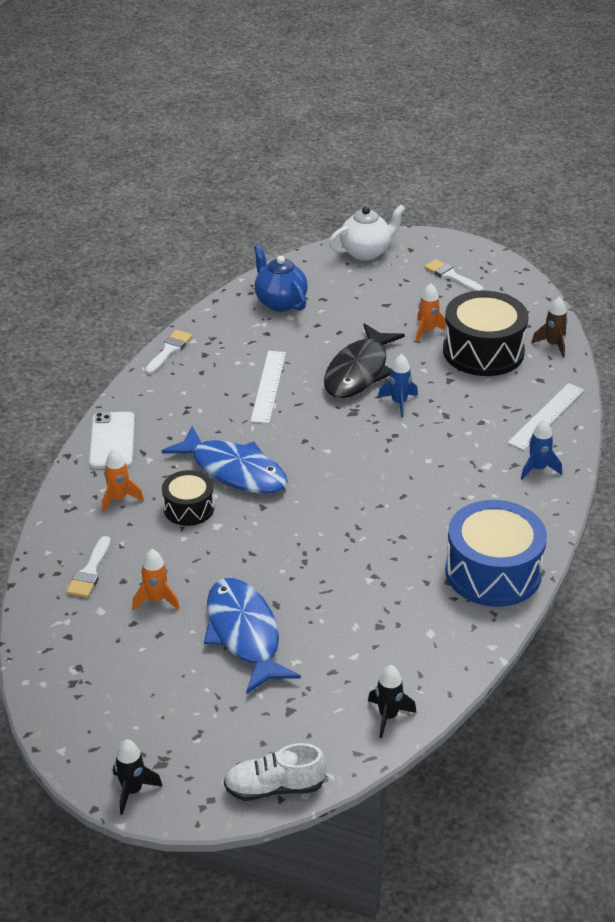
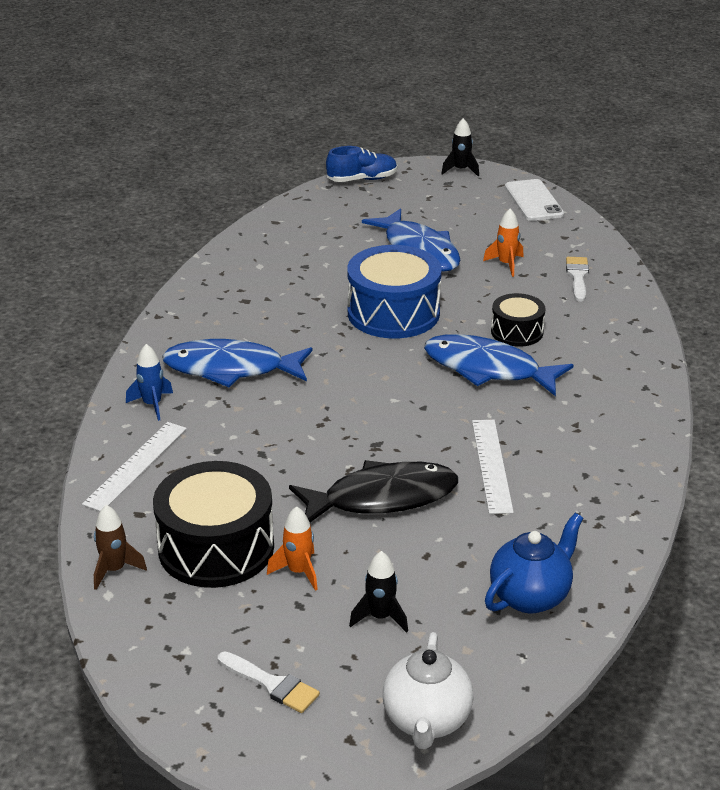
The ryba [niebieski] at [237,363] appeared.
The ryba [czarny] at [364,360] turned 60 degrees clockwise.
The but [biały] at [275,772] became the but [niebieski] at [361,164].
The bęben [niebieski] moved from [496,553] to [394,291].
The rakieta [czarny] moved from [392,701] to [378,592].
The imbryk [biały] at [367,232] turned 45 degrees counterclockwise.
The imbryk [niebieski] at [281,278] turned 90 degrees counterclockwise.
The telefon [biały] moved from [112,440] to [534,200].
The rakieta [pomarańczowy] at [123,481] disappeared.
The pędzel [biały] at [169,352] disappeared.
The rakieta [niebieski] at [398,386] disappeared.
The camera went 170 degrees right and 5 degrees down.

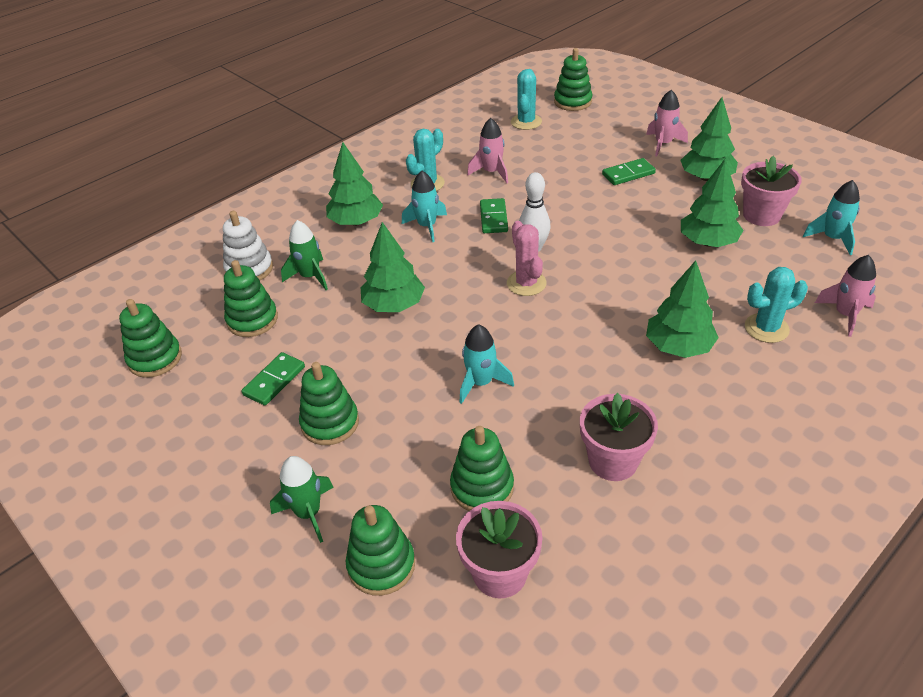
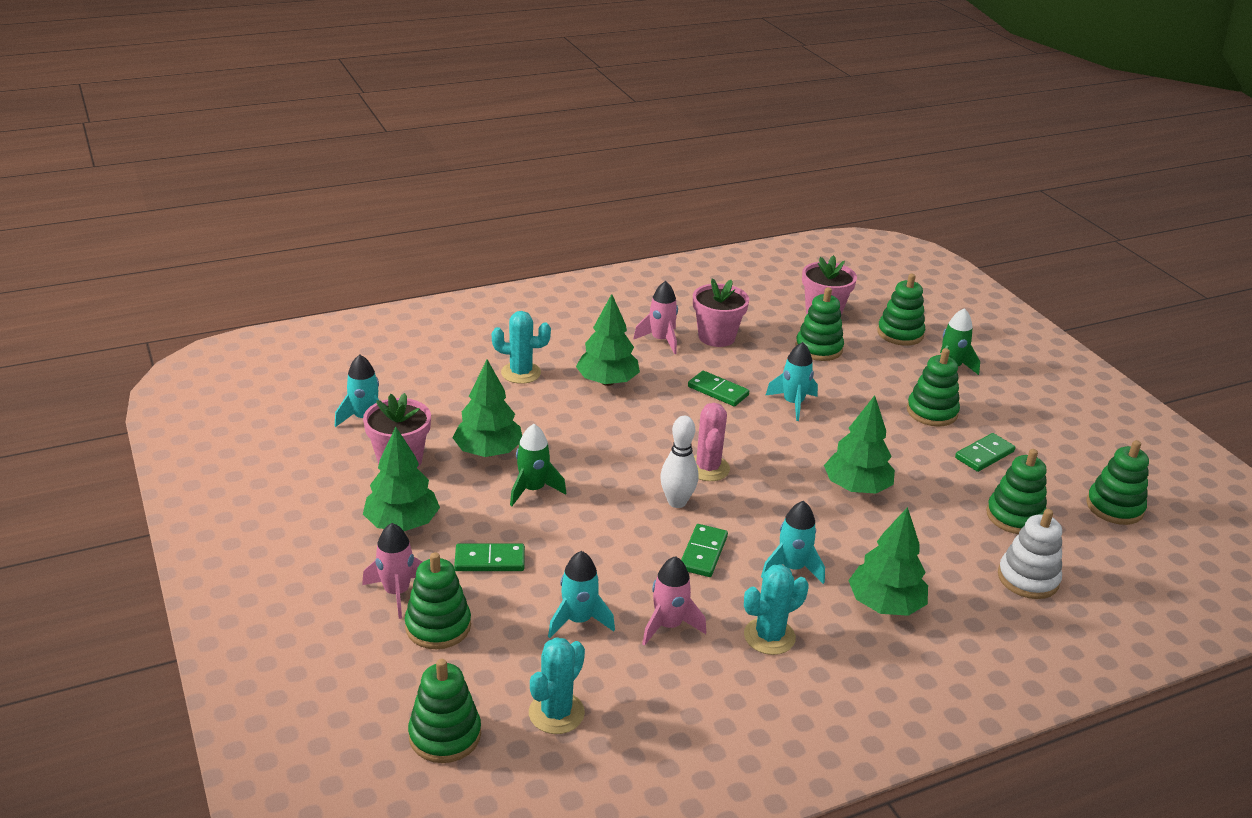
The zabawka nakładanka [zielony] at [438,600] appeared.
The rakieta [zielony] moved from [304,255] to [538,465].
The rakieta [turkusowy] at [581,594] appeared.
The rakieta [różowy] moved from [845,296] to [655,317].
The kostka domina [zielony] at [718,388] appeared.
The camera went 165 degrees left and 10 degrees down.

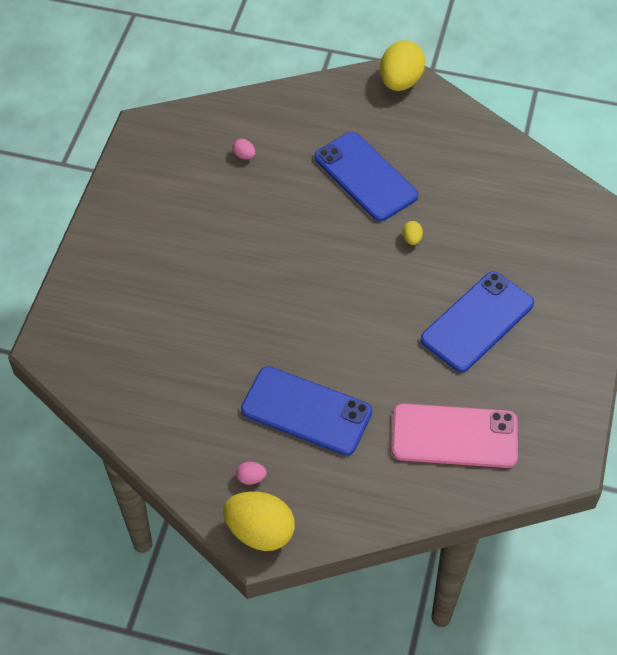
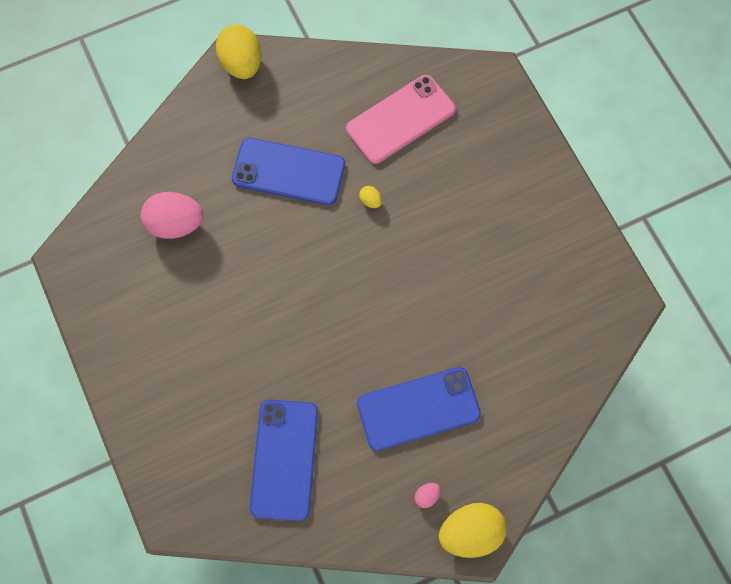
The jajko [różowy] at [243,149] changed to 2.35 times the size.
The telefon [niebieski] moved from [477,321] to [284,460].
The telefon [różowy] moved from [455,435] to [401,119].
The camera went 40 degrees left and 15 degrees up.

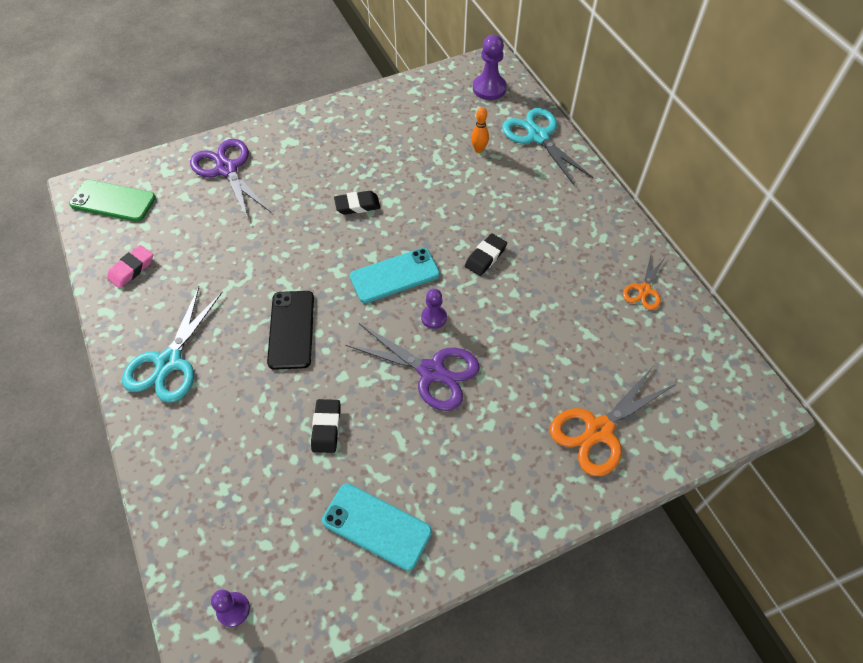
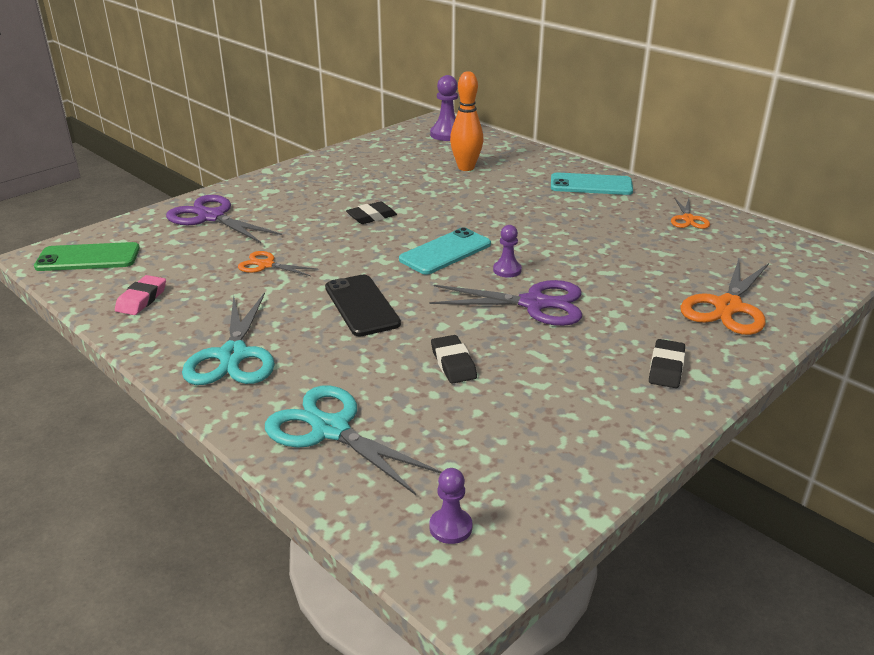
The nożyczki [pomarańczowy] at [278,263] appeared.
The nożyczki [turkusowy] moved from [548,147] to [353,440].
The kręgiel [pomarańczowy] at [480,130] changed to 1.80 times the size.
The telefon [turkusowy] moved from [377,527] to [592,183].
The gumka do mazania [czarny] moved from [486,254] to [667,363].
The camera went 20 degrees left and 25 degrees down.

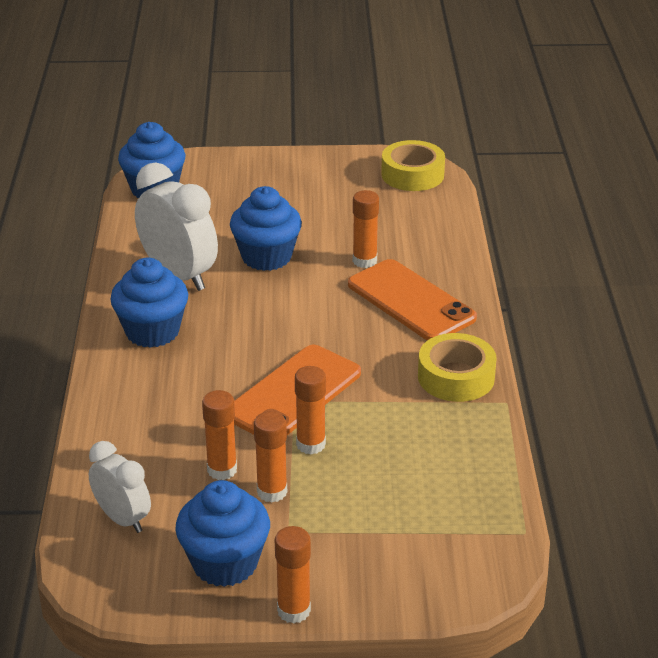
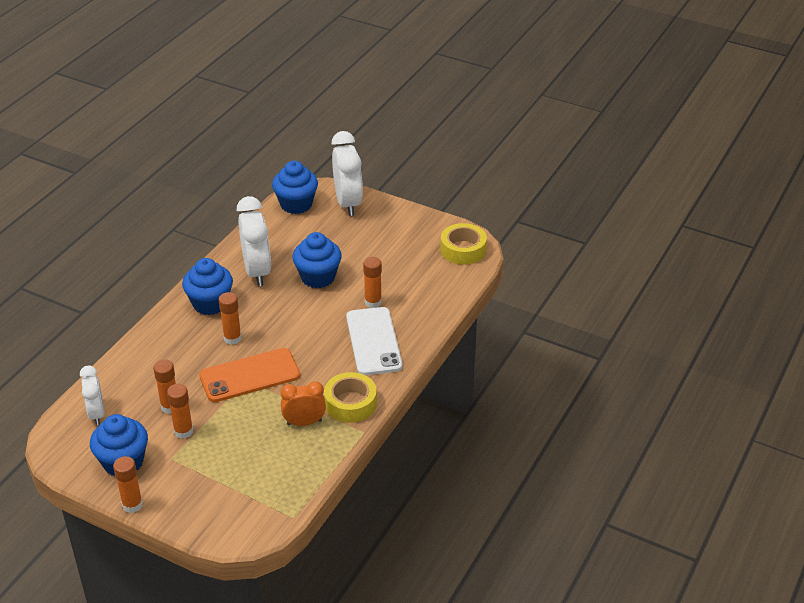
The klej w sztyfcie [pomarańczowy] moved from [310,410] to [230,318].
The budzik [pomarańczowy] at [303,403] appeared.
The budzik [biały] at [347,173] appeared.
The telefon [pomarańczowy] at [412,299] became the telefon [biały] at [374,341].
The camera went 30 degrees right and 5 degrees up.

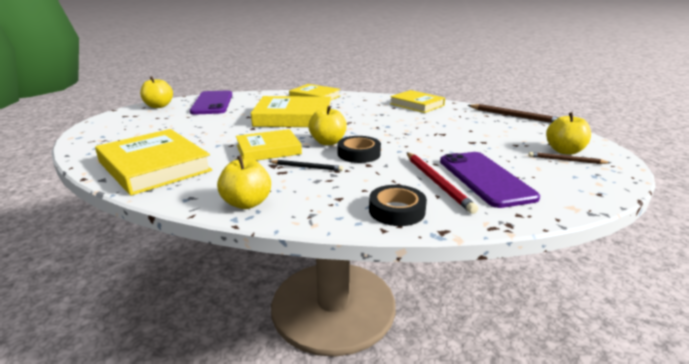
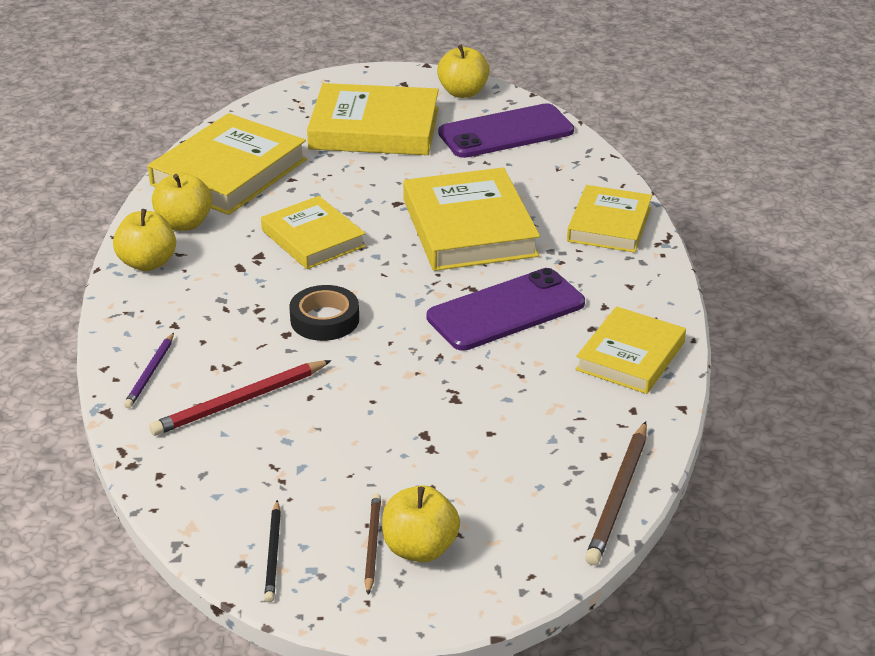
The taśma klejąca [czarny] at [398,205] was replaced by the ołówek [fioletowy] at [149,370].
The jabłko [żółty] moved from [327,125] to [182,202].
The ołówek [czarny] moved from [306,165] to [272,551].
The książka [żółty] at [373,119] appeared.
The telefon [fioletowy] moved from [490,180] to [506,309].
The camera went 75 degrees right and 10 degrees up.

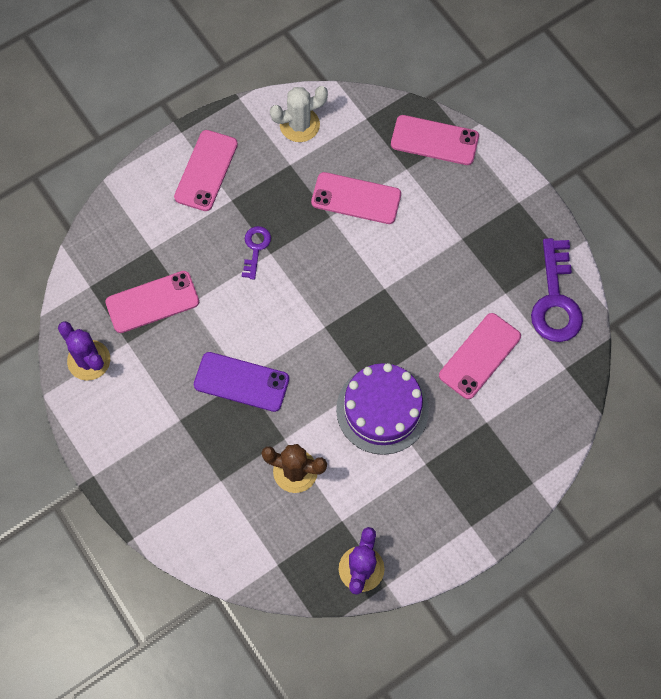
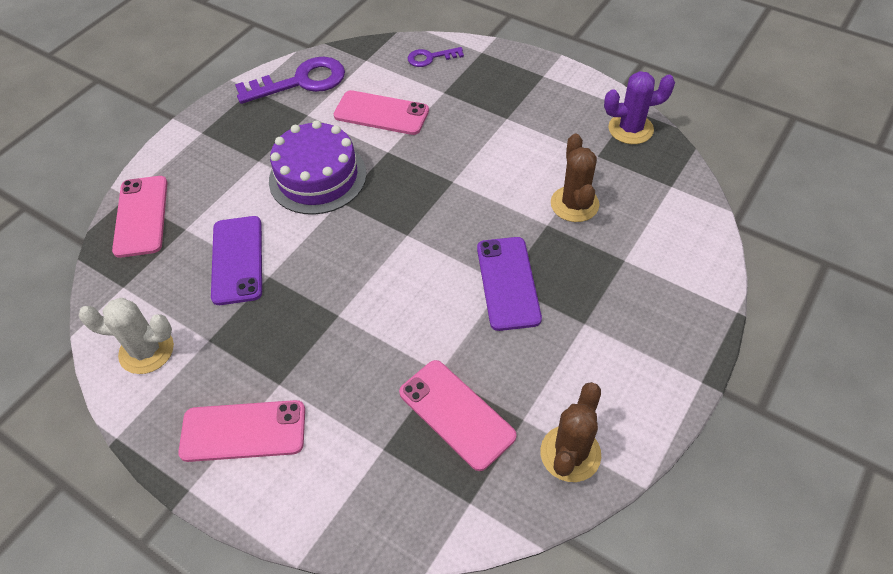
The kaktus [biały] at [299,114] turned 45 degrees counterclockwise.
The telefon [różowy] at [356,198] became the telefon [fioletowy] at [236,260].
The tort [fioletowy] moved from [382,409] to [318,167].
The klucz [fioletowy] moved from [256,253] to [436,57].
The kaktus [fioletowy] at [84,351] became the kaktus [brązowy] at [570,432].
The camera went 110 degrees left and 15 degrees down.

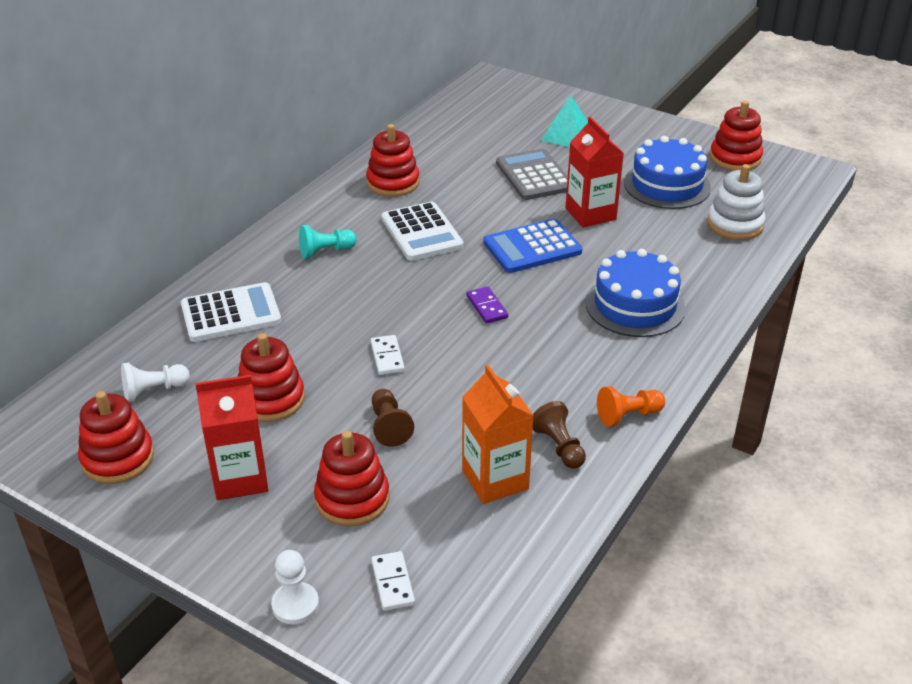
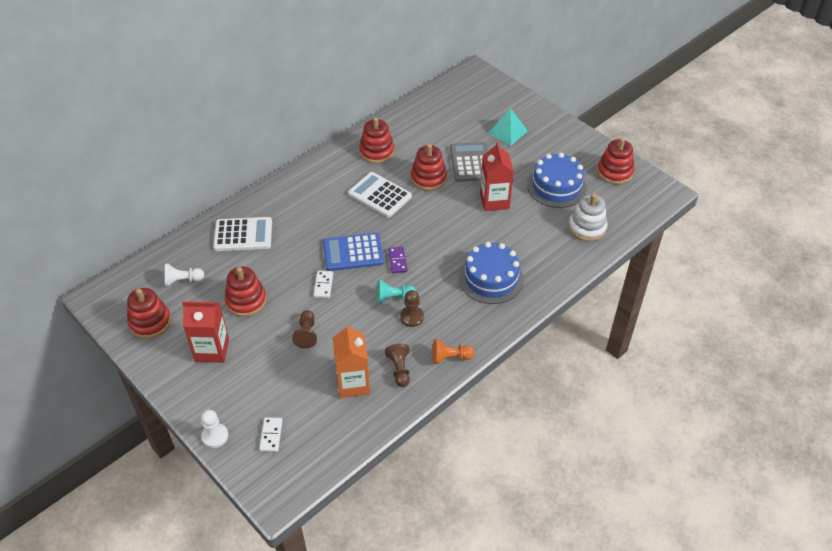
The kalkulator [niebieski] moved from [533,246] to [353,252].
The kalkulator [biały] at [423,231] turned 135 degrees clockwise.
The pionek [turkusowy] moved from [328,242] to [396,291].
The pionek [brązowy] at [412,308] appeared.
The zabawka nakładanka [czerwony] moved from [352,478] to [429,167].
The camera went 15 degrees right and 10 degrees up.

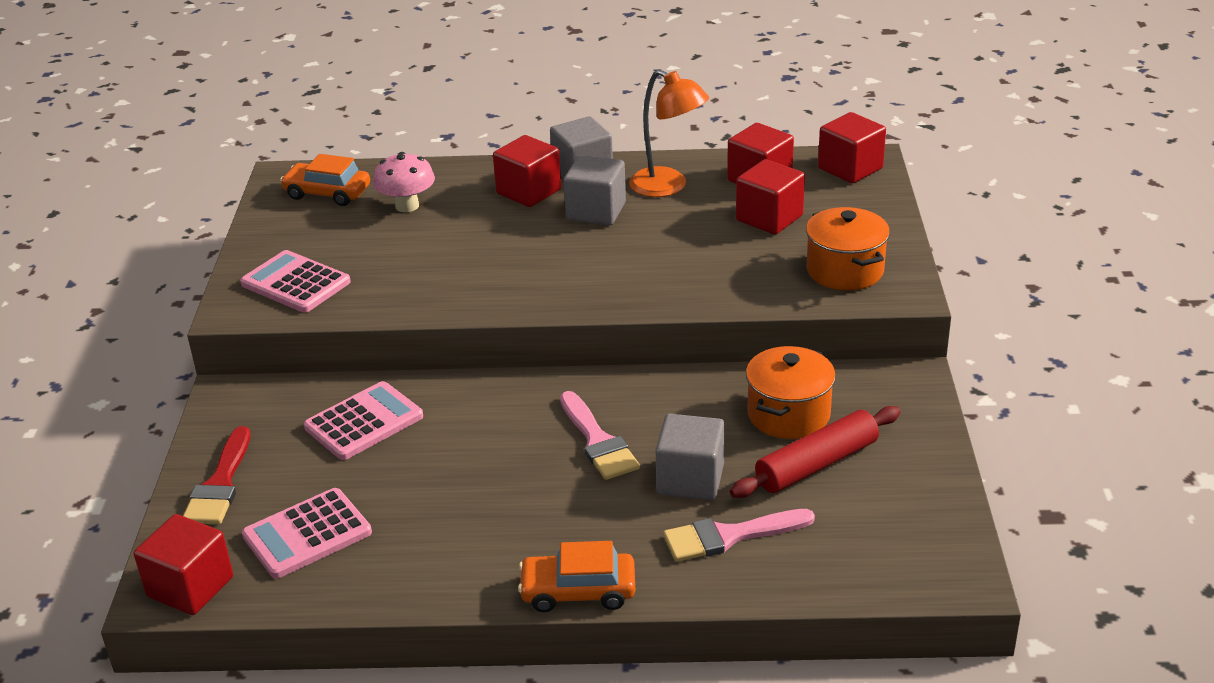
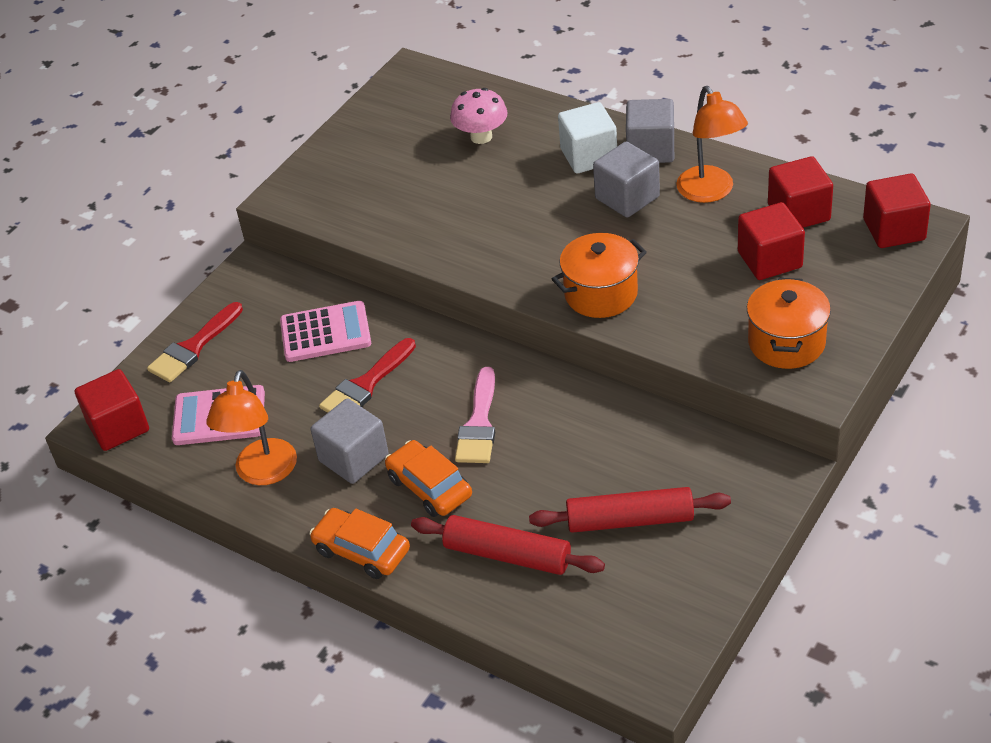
The lampka [pomarańczowy] at [251,427] appeared.
The sześcian [szary] moved from [690,457] to [350,441].
The pędzel [czerwony] at [367,375] appeared.
The samochód [pomarańczowy] moved from [325,180] to [428,478].
The pędzel [różowy] at [739,535] was replaced by the wałek do ciasta [czerwony] at [508,545].
The garnek [pomarańczowy] moved from [791,392] to [599,275].
The sześcian [czerwony] at [527,171] became the sześcian [biały] at [587,137].
The kalkulator [różowy] at [295,281] disappeared.
The camera went 35 degrees right and 10 degrees up.

